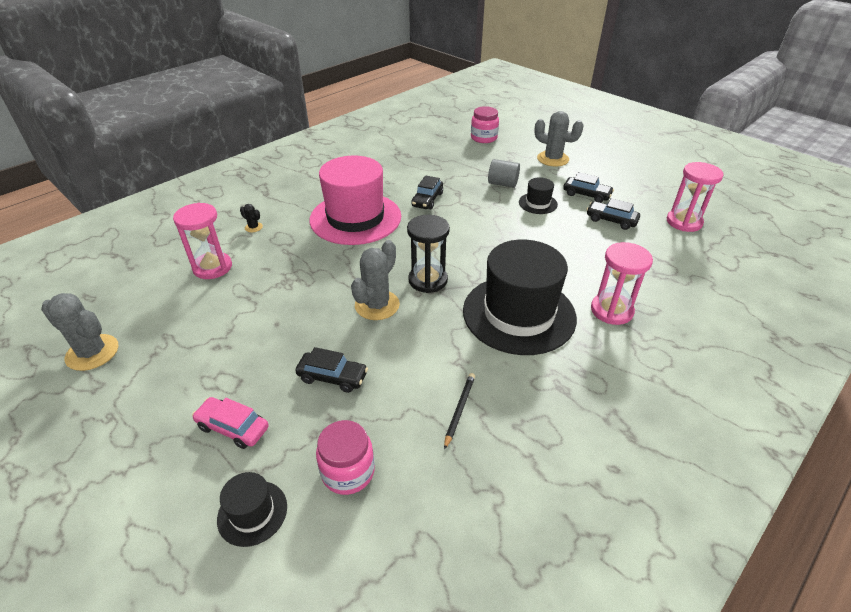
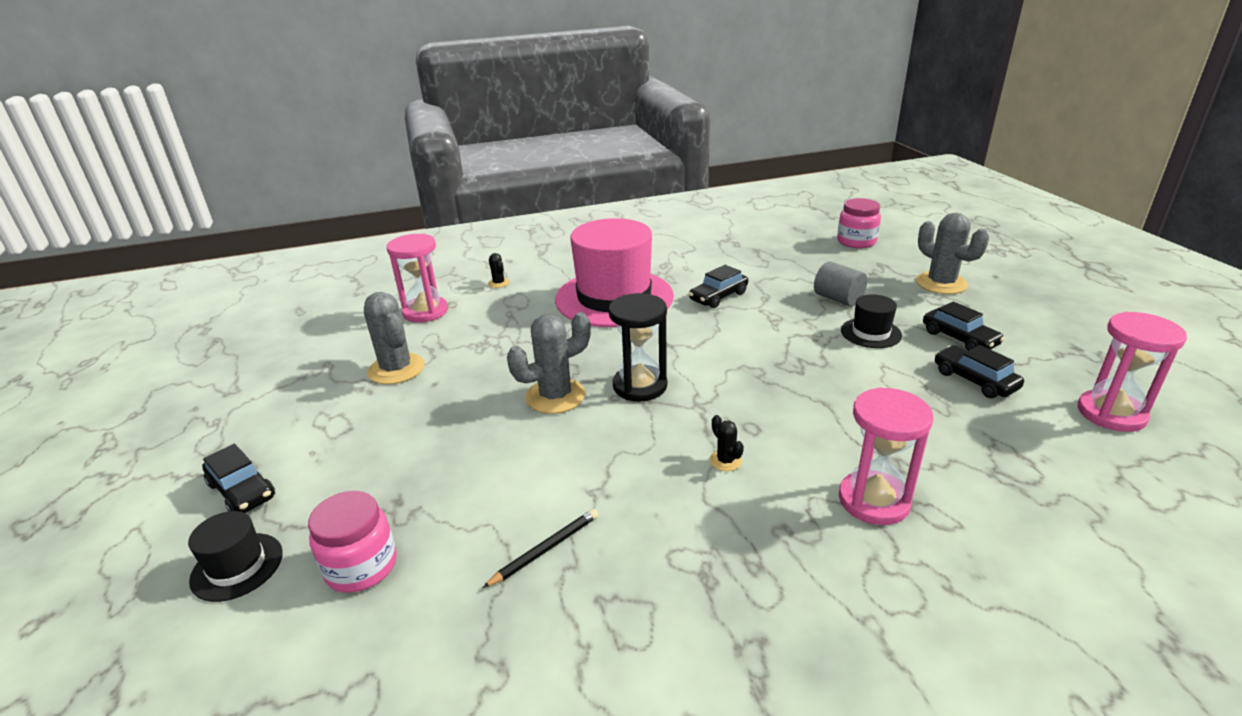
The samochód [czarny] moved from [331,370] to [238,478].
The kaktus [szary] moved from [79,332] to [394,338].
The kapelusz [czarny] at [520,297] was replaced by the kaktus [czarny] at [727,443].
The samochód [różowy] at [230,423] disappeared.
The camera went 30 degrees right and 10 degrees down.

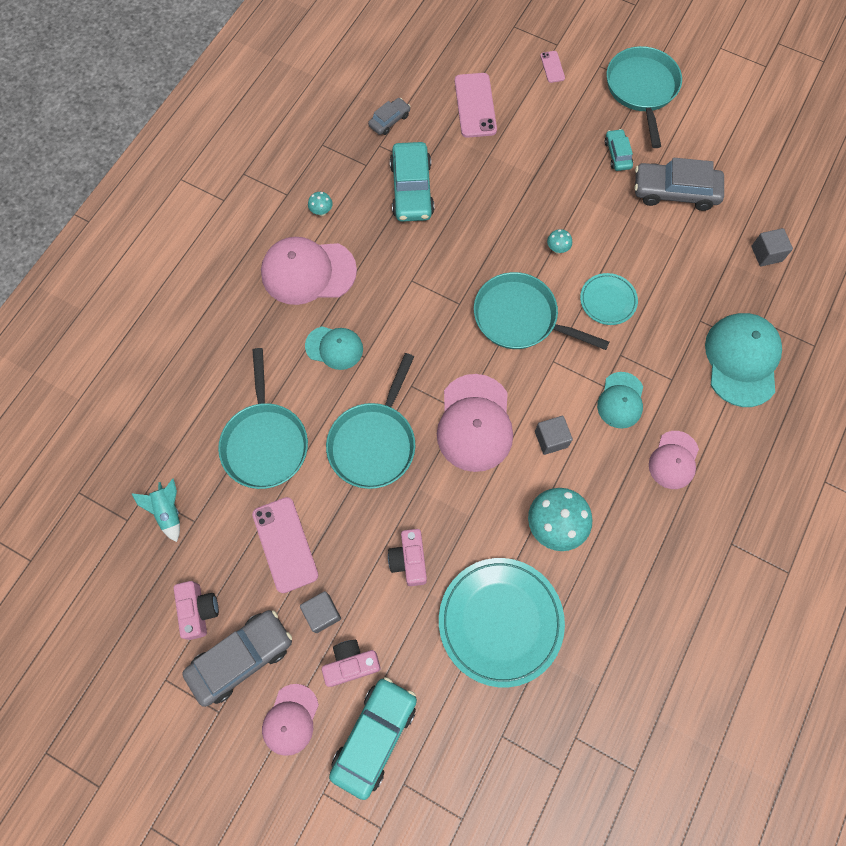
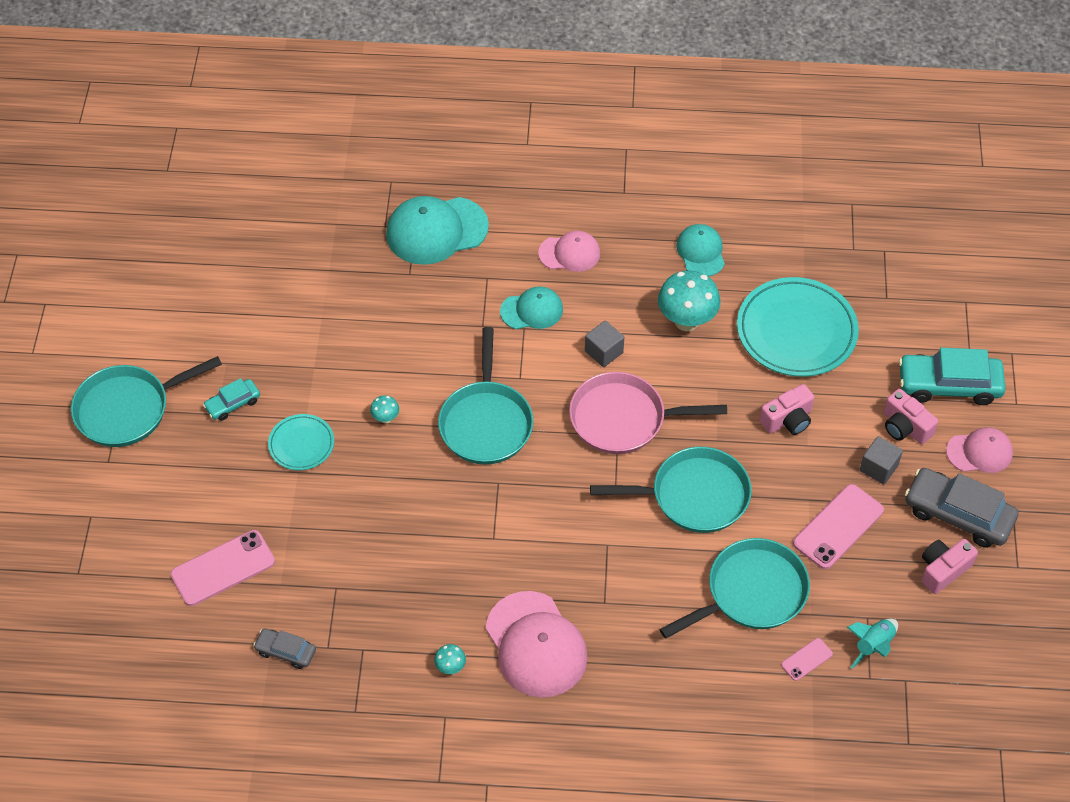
The talerz [turkusowy] moved from [609,299] to [301,442].
The czapka [różowy] at [475,423] was replaced by the patelnia [różowy] at [648,413].
The czapka [turkusowy] moved from [334,348] to [700,250].
The telefon [różowy] moved from [552,67] to [807,659].
The samochód [turkusowy] at [412,182] disappeared.
The samochód [szary] at [679,184] disappeared.
The sześcian [szary] at [772,247] disappeared.
The camera went 115 degrees left and 15 degrees down.

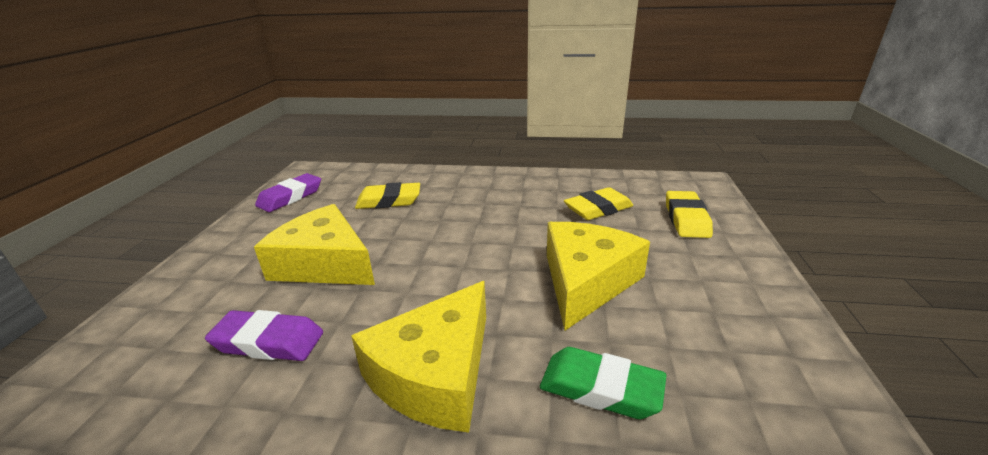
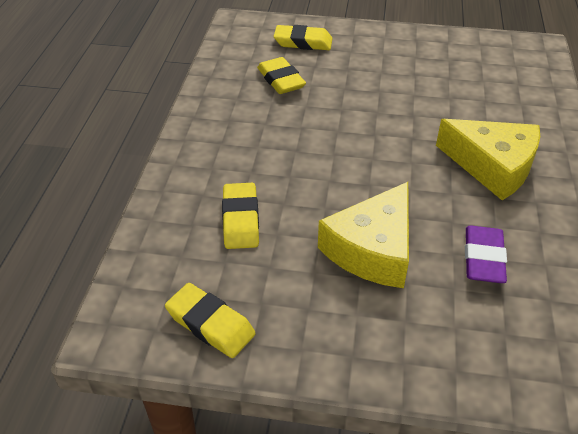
The gumka do mazania [fioletowy] at [288,192] became the gumka do mazania [żółty] at [210,320].
The gumka do mazania [zielony] at [603,383] disappeared.
The ser [żółty] at [598,276] disappeared.
The camera went 90 degrees left and 15 degrees up.

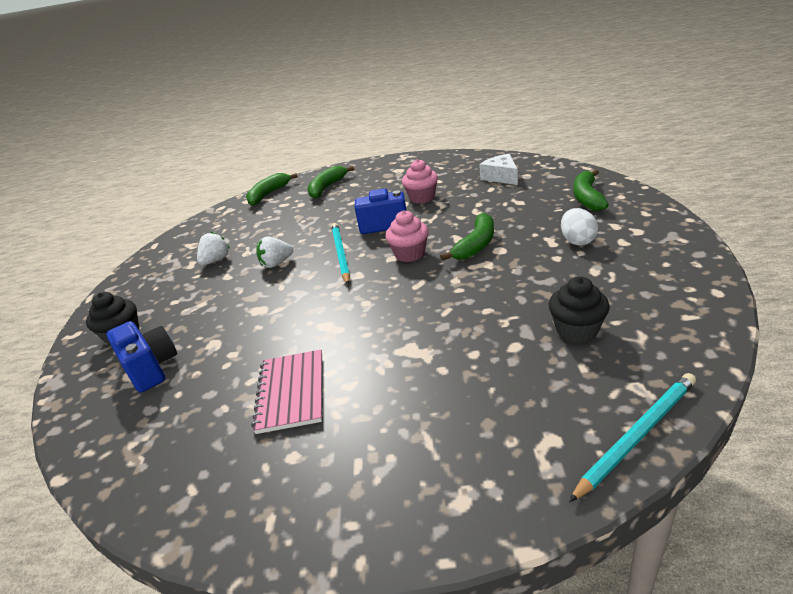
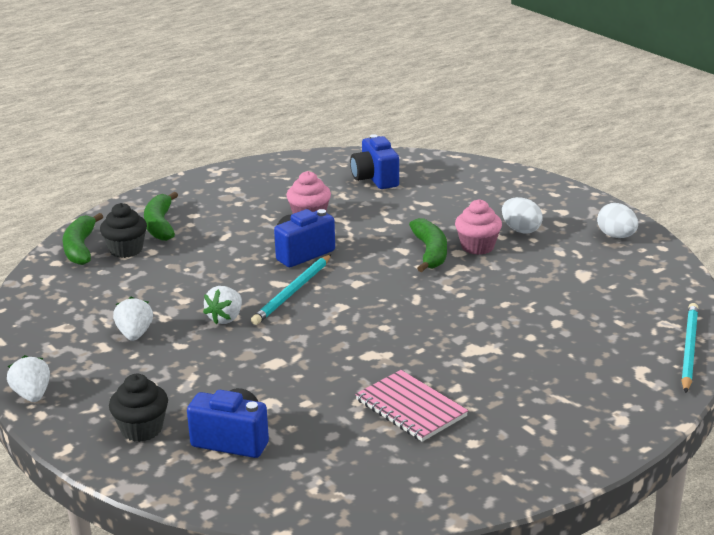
The truskawka [biały] at [28,378] appeared.
The muffinka [czarny] moved from [579,309] to [123,230].
The ołówek [turkusowy] at [340,254] turned 105 degrees counterclockwise.
The ser [biały] at [498,169] was replaced by the aparat fotograficzny [niebieski] at [374,161].
The muffinka [różowy] moved from [407,236] to [478,227].
The jajko [biały] at [617,220] appeared.
The banan [zielony] at [591,190] disappeared.
The camera went 40 degrees left and 5 degrees down.

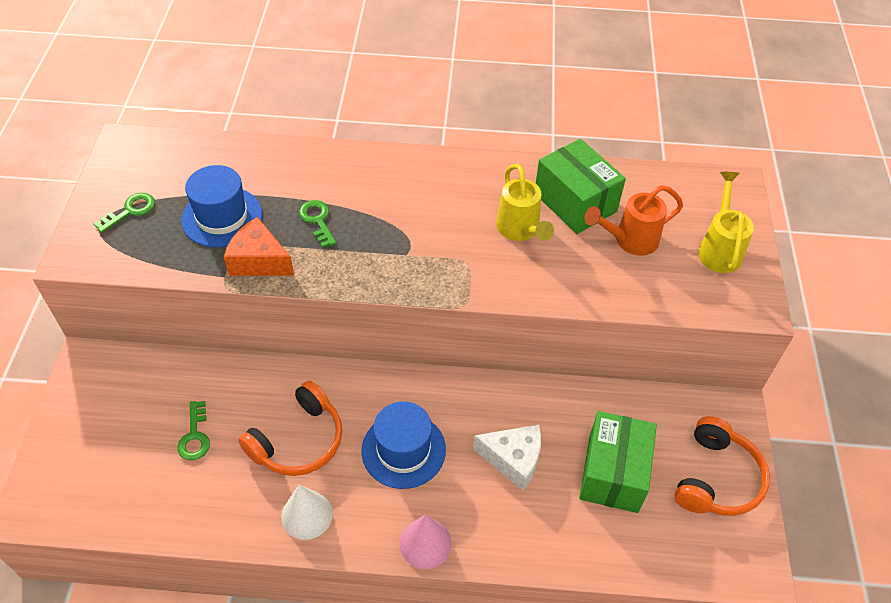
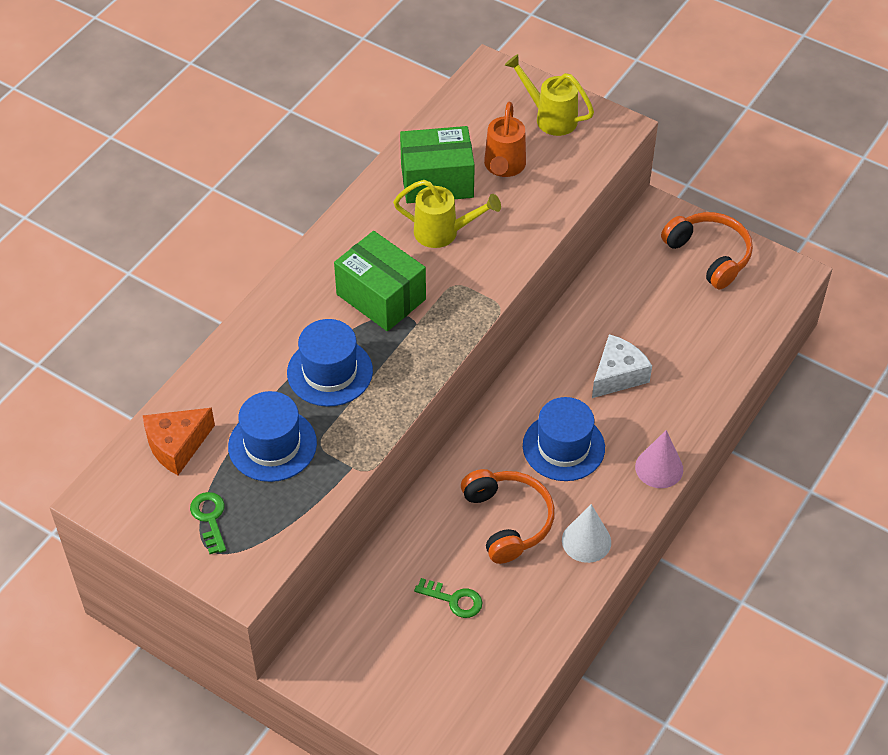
The ser [pomarańczowy] moved from [259,246] to [179,441].
The klucz [zielony] at [317,224] was replaced by the kapelusz [niebieski] at [330,363].
The pudełko [zielony] moved from [618,462] to [380,281].
The camera went 60 degrees left and 0 degrees up.

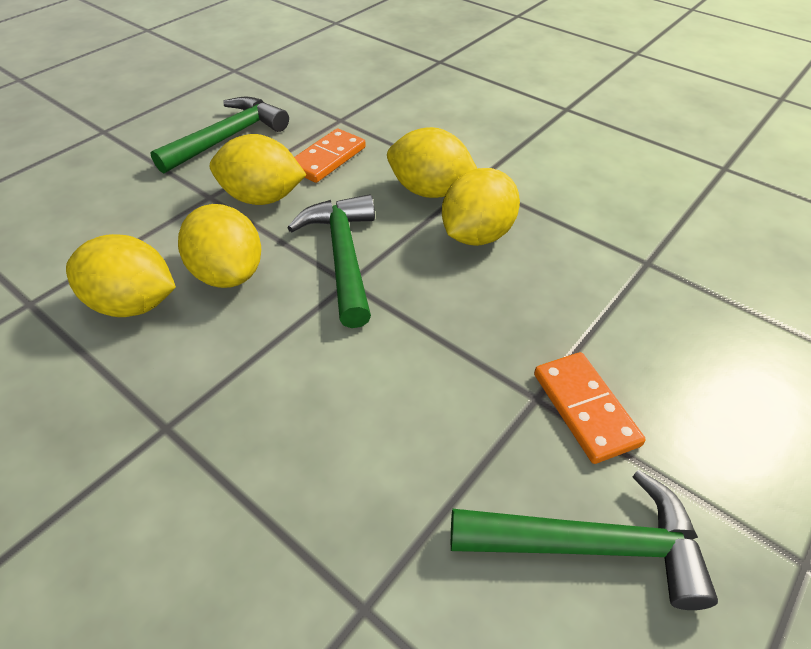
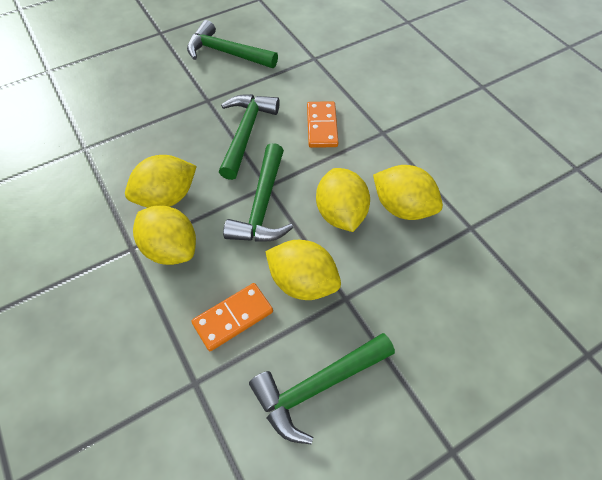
The młotek [zielony] at [249,137] appeared.
The kostka domina [pomarańczowy] moved from [590,408] to [322,124].
The camera went 160 degrees left and 10 degrees up.

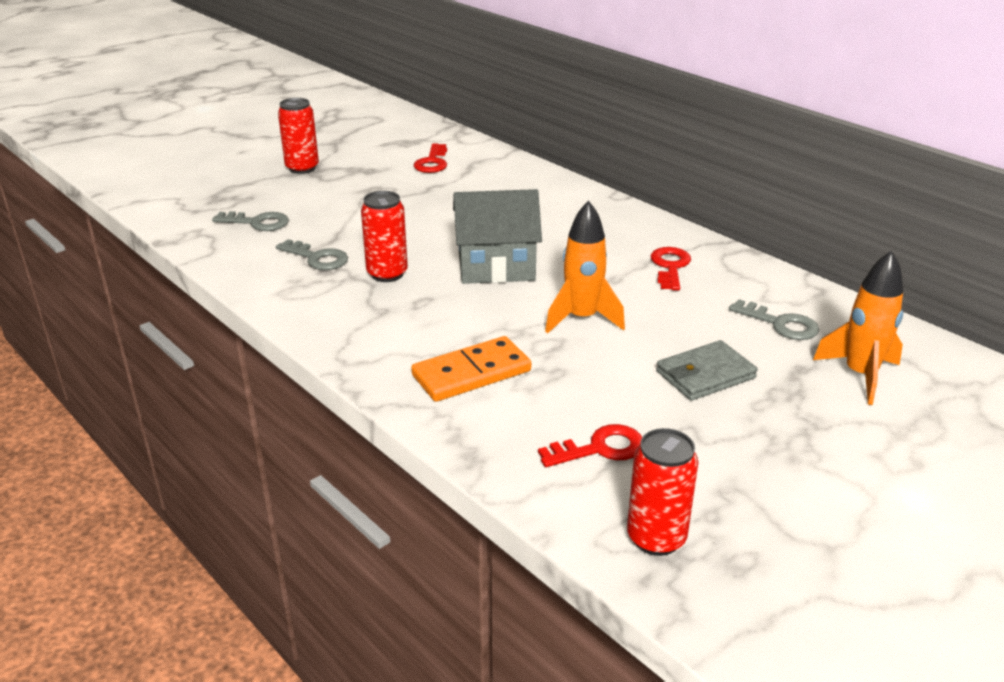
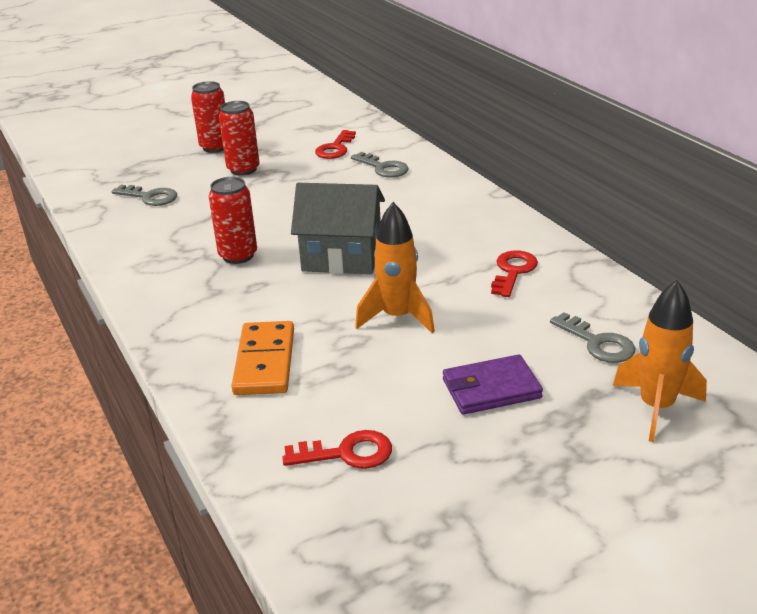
The puszka [czerwony] moved from [662,492] to [239,138].
The kostka domina [pomarańczowy] at [471,369] turned 75 degrees counterclockwise.
The klucz [szary] moved from [312,254] to [380,165].
The portfel [szary] at [707,370] became the portfel [fioletowy] at [493,384].
The camera went 15 degrees right and 0 degrees up.

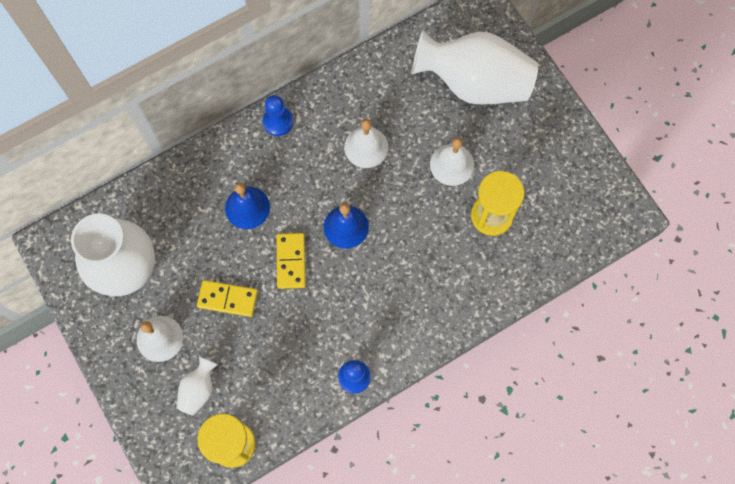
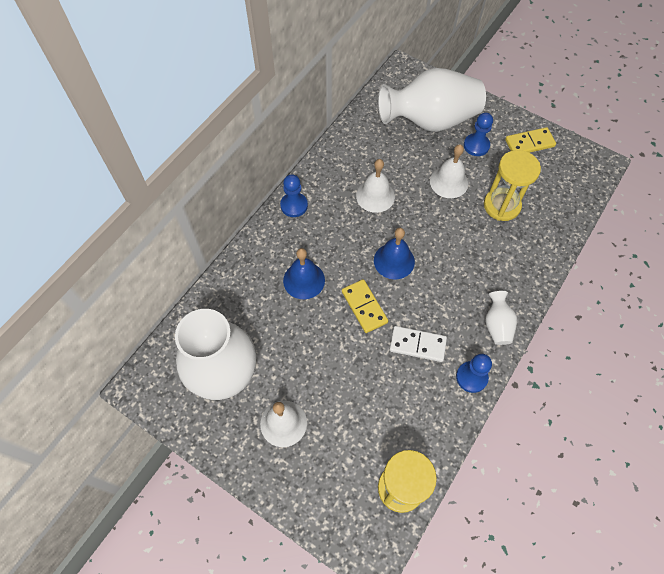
The kostka domina [biały] at [418,344] appeared.
The pionek [niebieski] at [478,134] appeared.
The wazon [biały] moved from [197,386] to [501,318].
The kostka domina [żółty] moved from [227,298] to [530,140].
The camera went 25 degrees left and 10 degrees down.

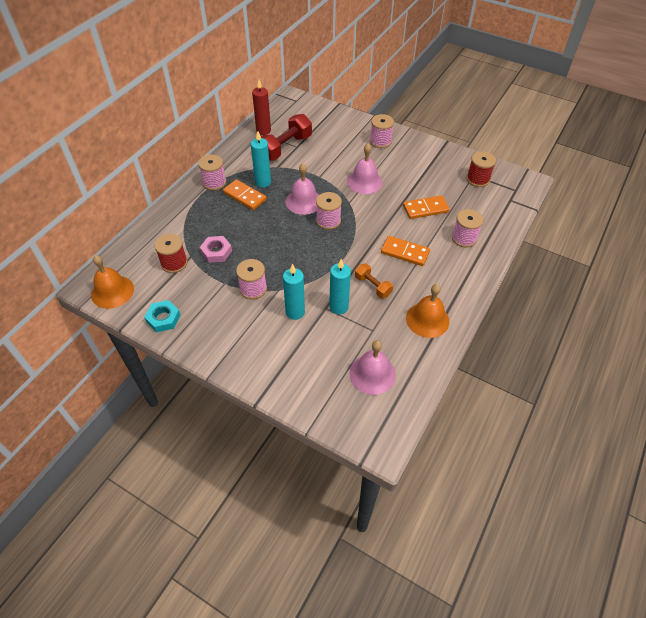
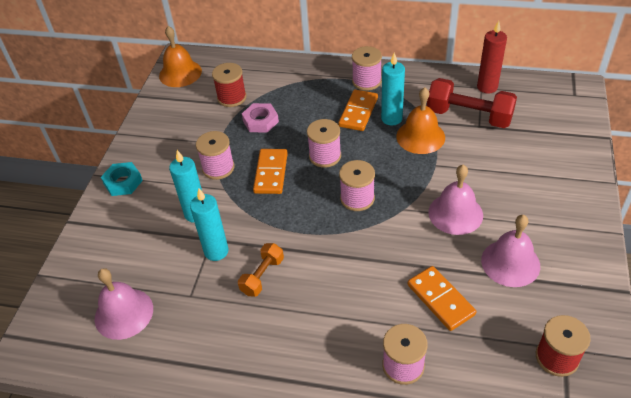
The nakrętka [turkusowy] moved from [162,316] to [122,179].
The kostka domina [pomarańczowy] moved from [405,251] to [270,171].
The szpulka [różowy] moved from [382,131] to [324,143].
The dzwonek [pomarańczowy] moved from [427,311] to [420,120].
The dzwonek [różowy] moved from [302,189] to [510,251].
The camera went 75 degrees right and 5 degrees down.

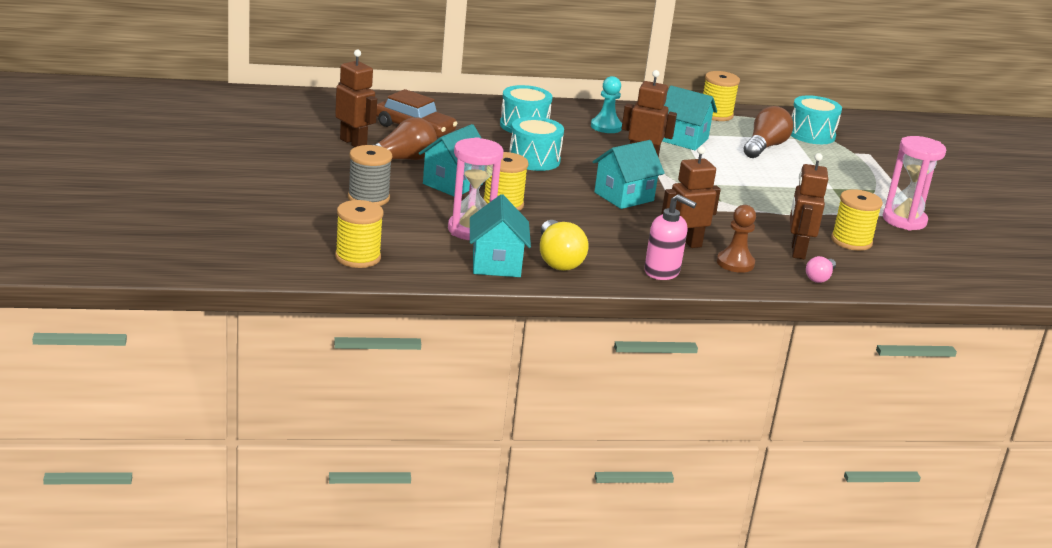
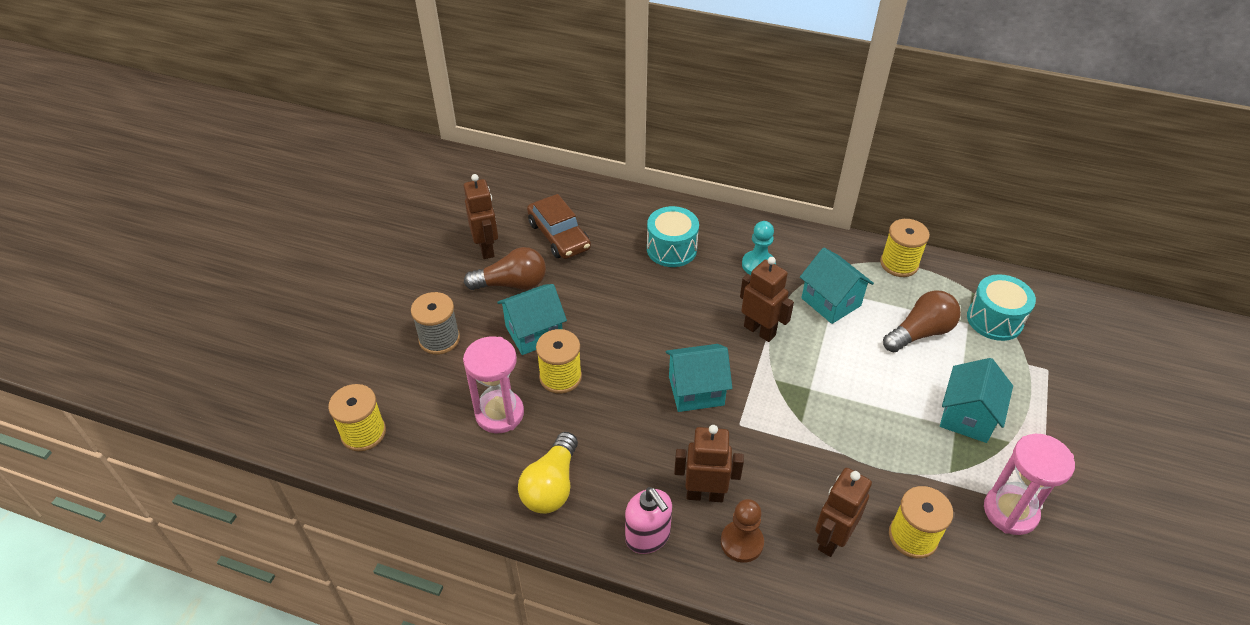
The domek [turkusowy] moved from [500,235] to [976,400].
The bęben [turkusowy] at [536,144] disappeared.
The żarówka [różowy] at [821,269] disappeared.
The camera went 30 degrees right and 20 degrees up.

